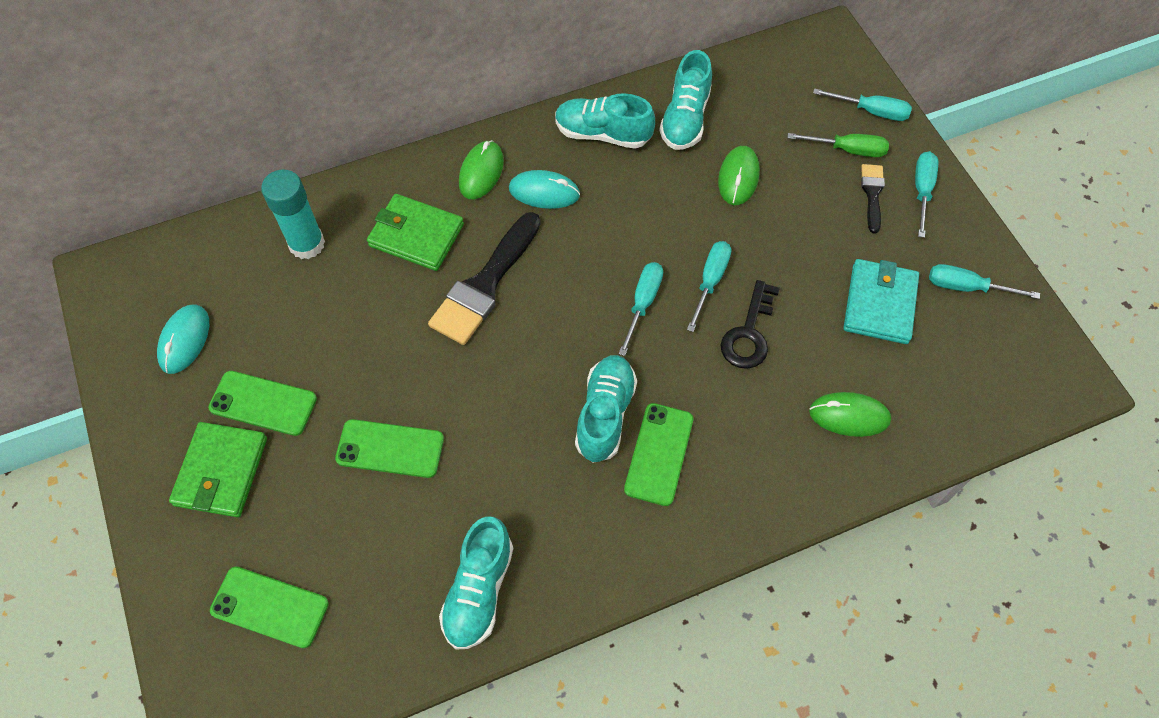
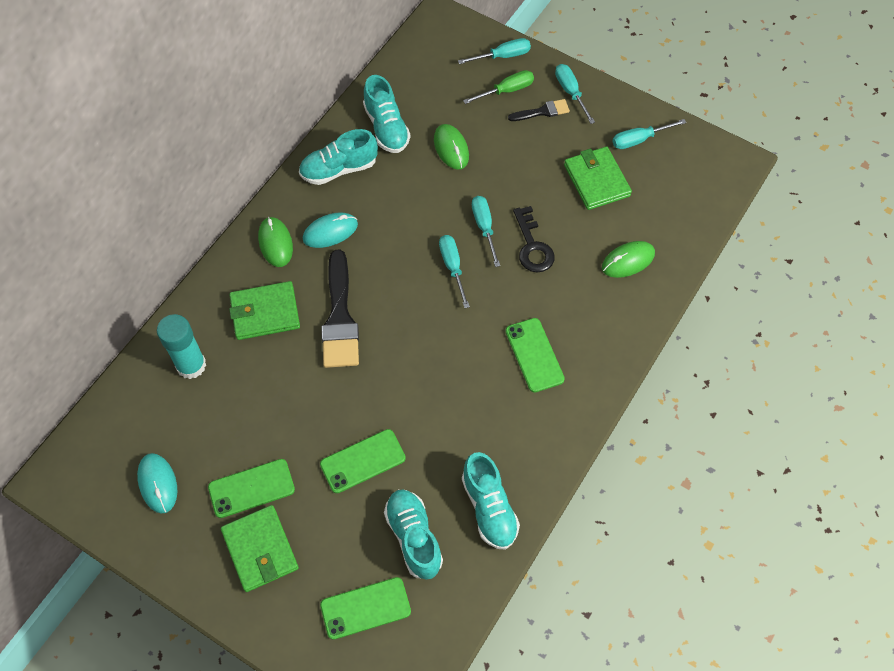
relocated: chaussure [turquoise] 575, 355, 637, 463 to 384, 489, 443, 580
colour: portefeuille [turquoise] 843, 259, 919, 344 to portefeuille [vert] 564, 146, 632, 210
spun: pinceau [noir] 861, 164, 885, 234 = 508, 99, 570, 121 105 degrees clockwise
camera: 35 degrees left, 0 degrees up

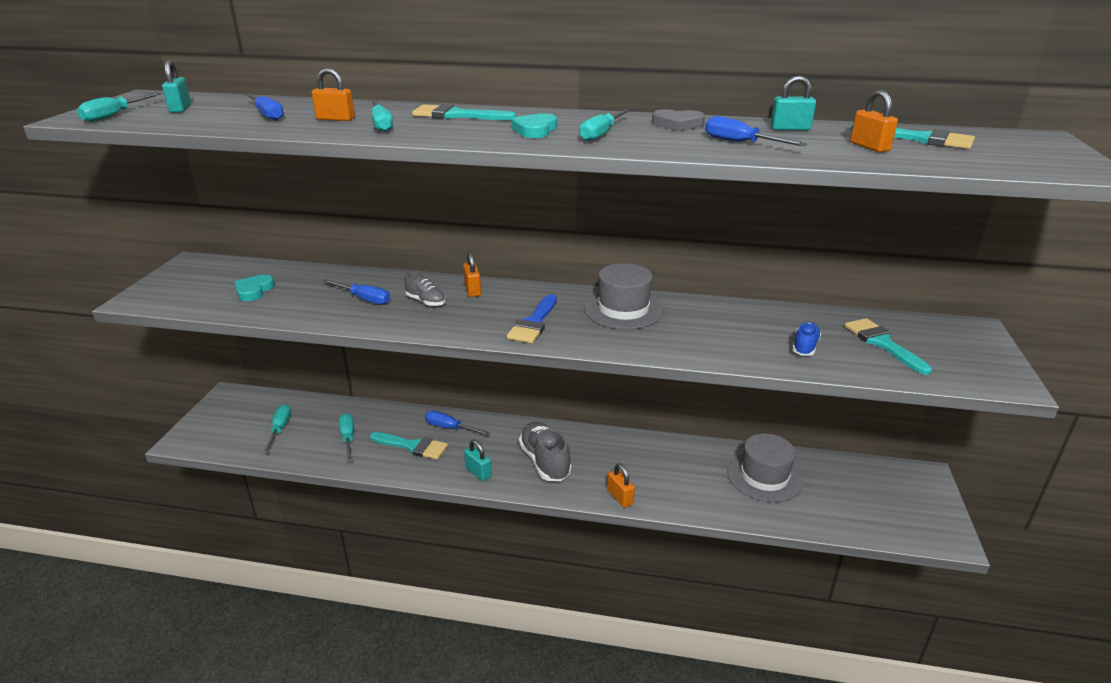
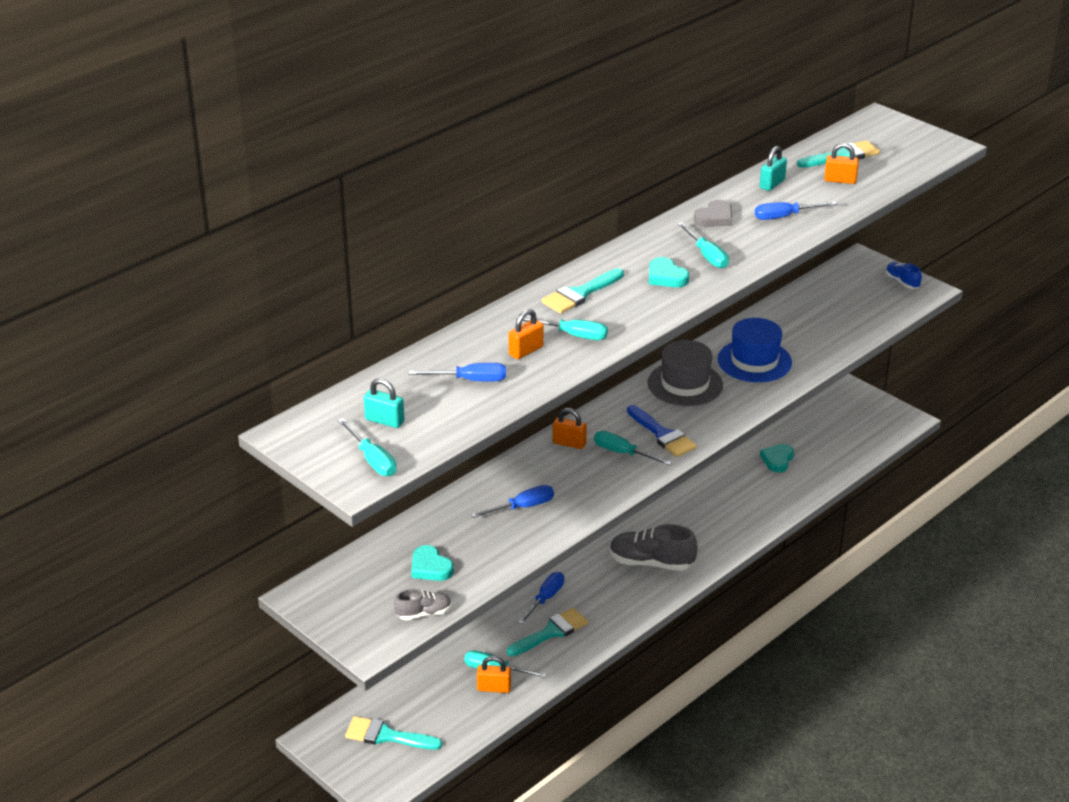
missing: cadenas [turquoise] 464, 440, 492, 481
appeared: chapeau [bleu] 718, 318, 792, 382
relocated: chaussure [gris] 404, 272, 446, 306 to 394, 589, 452, 620; pinceau [turquoise] 845, 318, 932, 375 to 345, 716, 442, 750; chaussure [bleu] 792, 322, 821, 356 to 886, 262, 922, 289; tournevis [turquoise] 263, 404, 291, 453 to 594, 431, 672, 466; cadenas [orange] 607, 463, 635, 508 to 477, 656, 511, 693
exchanged: chapeau [gris] 727, 434, 803, 502 to cœur [turquoise] 760, 444, 794, 473
spun: tournevis [bleu] 425, 411, 491, 436 = 518, 572, 564, 624 150 degrees clockwise
camera: 55 degrees left, 5 degrees up

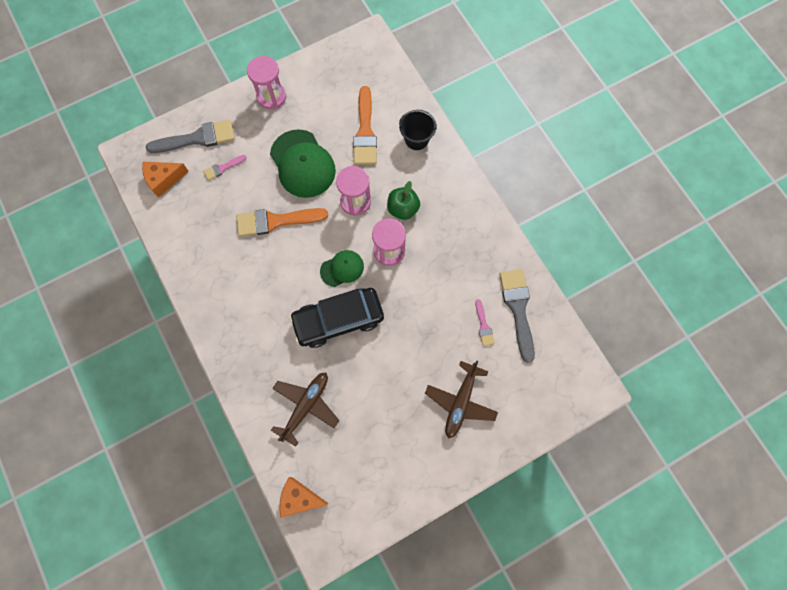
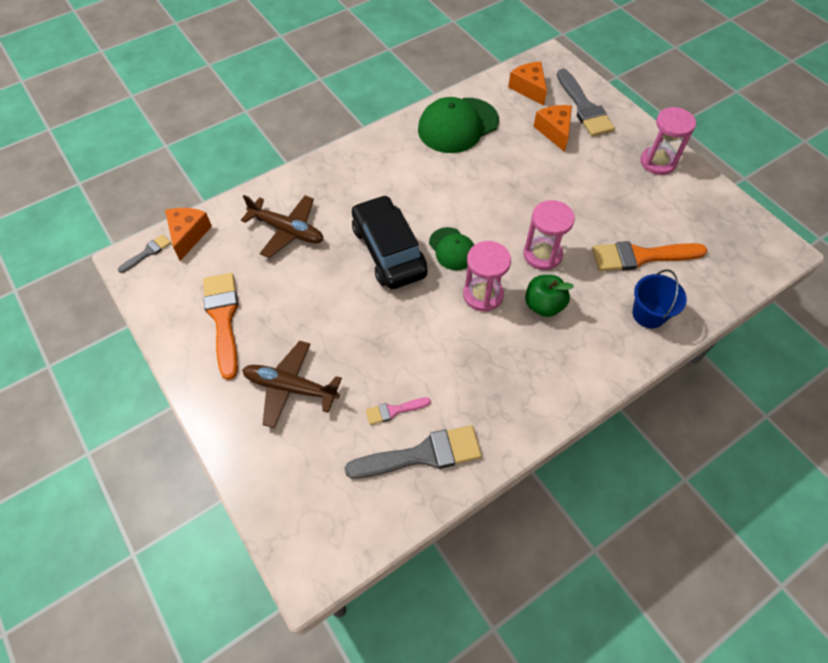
appeared: pinceau [gris] 118, 234, 171, 273
relocated: casquette [vert] 270, 129, 336, 198 to 418, 97, 499, 153; pinceau [orange] 236, 208, 328, 237 to 203, 273, 238, 380
exchanged: pinceau [rose] 203, 155, 247, 181 to fromage [orange] 533, 105, 572, 152
colour: seau [noir] 399, 110, 437, 150 to seau [bleu] 633, 269, 687, 328
camera: 85 degrees right, 15 degrees down

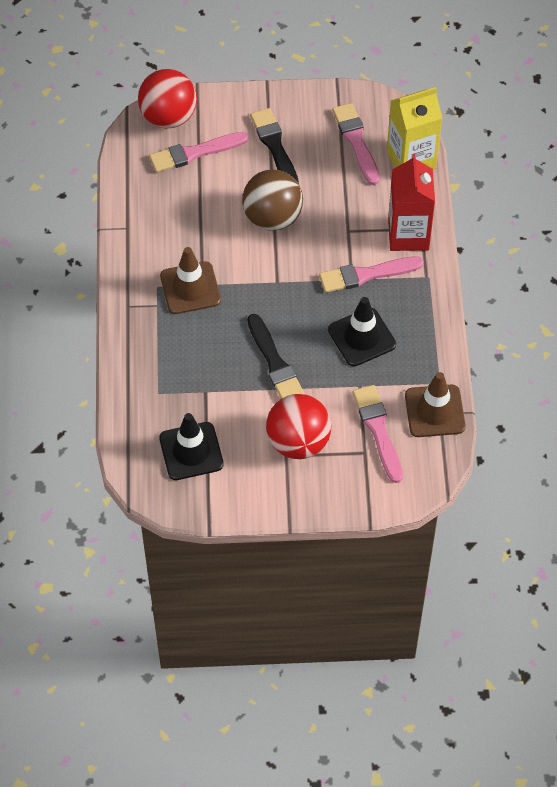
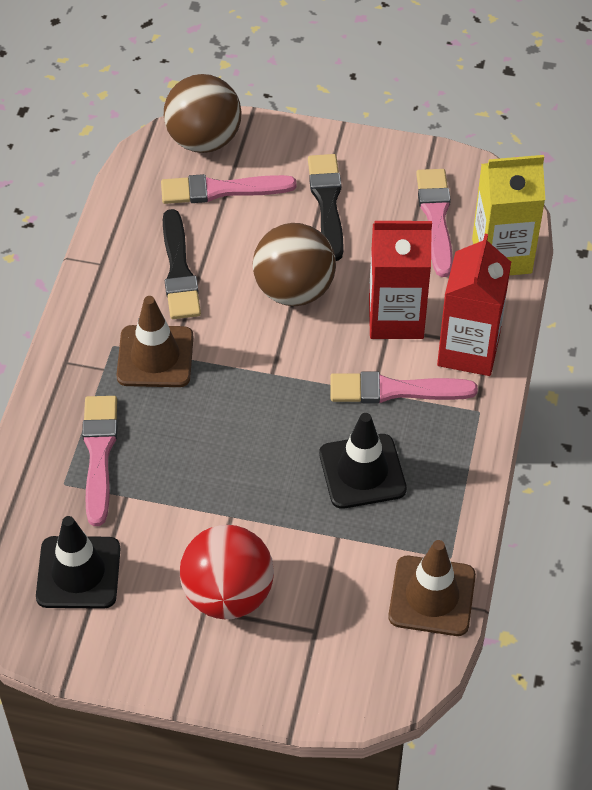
appeared: brique de lait [rouge] 369, 221, 432, 339
relocated: pinceau [noir] 247, 314, 305, 399 to 163, 209, 201, 319; pinceau [rose] 353, 385, 403, 483 to 82, 396, 117, 526
colour: balle [rouge] 138, 69, 197, 128 to balle [marron] 164, 74, 242, 153
camera: 15 degrees right, 5 degrees down

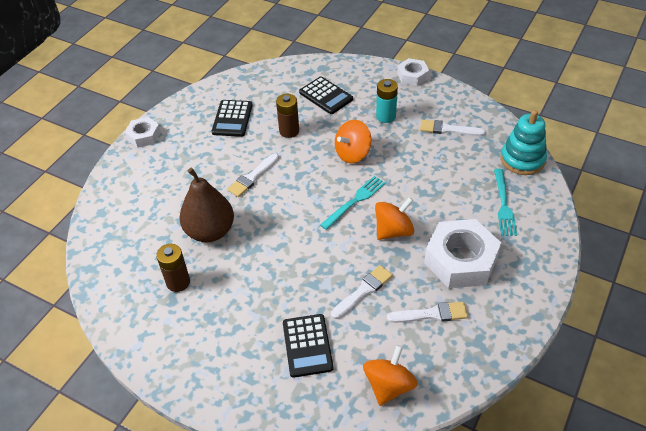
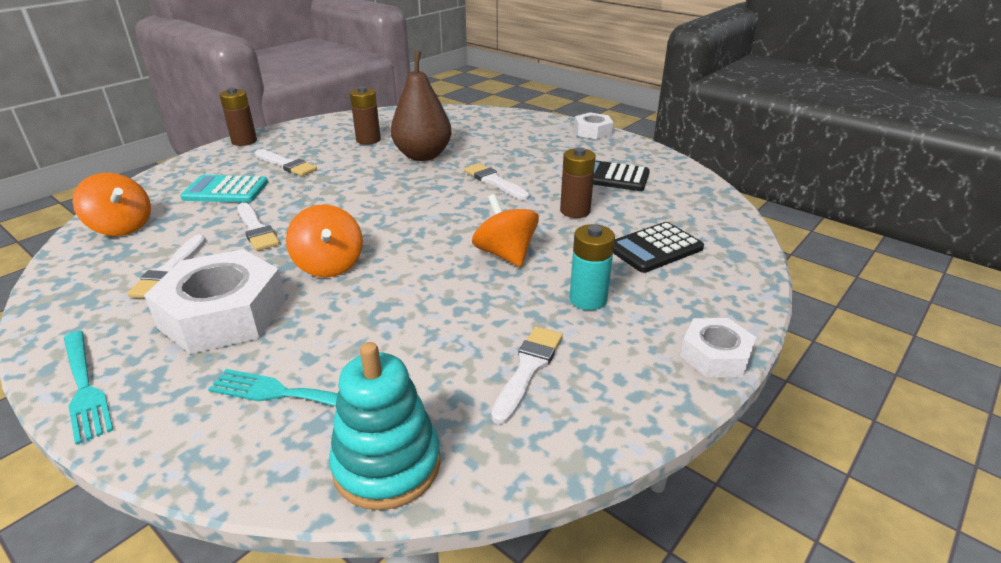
appeared: pile [marron] 219, 87, 257, 146; pinceau [blanc] 255, 149, 317, 176
relocated: fourchette [turquoise] 320, 176, 386, 230 to 64, 331, 113, 445
colour: calculatrice [noir] 283, 314, 334, 378 to calculatrice [turquoise] 180, 175, 268, 203
camera: 100 degrees right, 15 degrees down

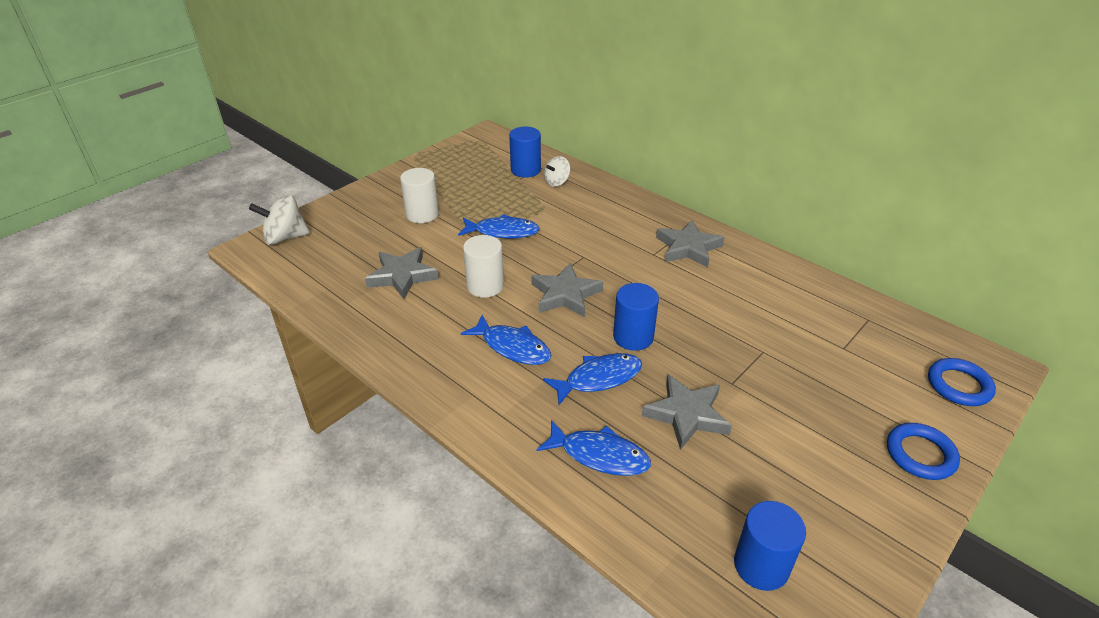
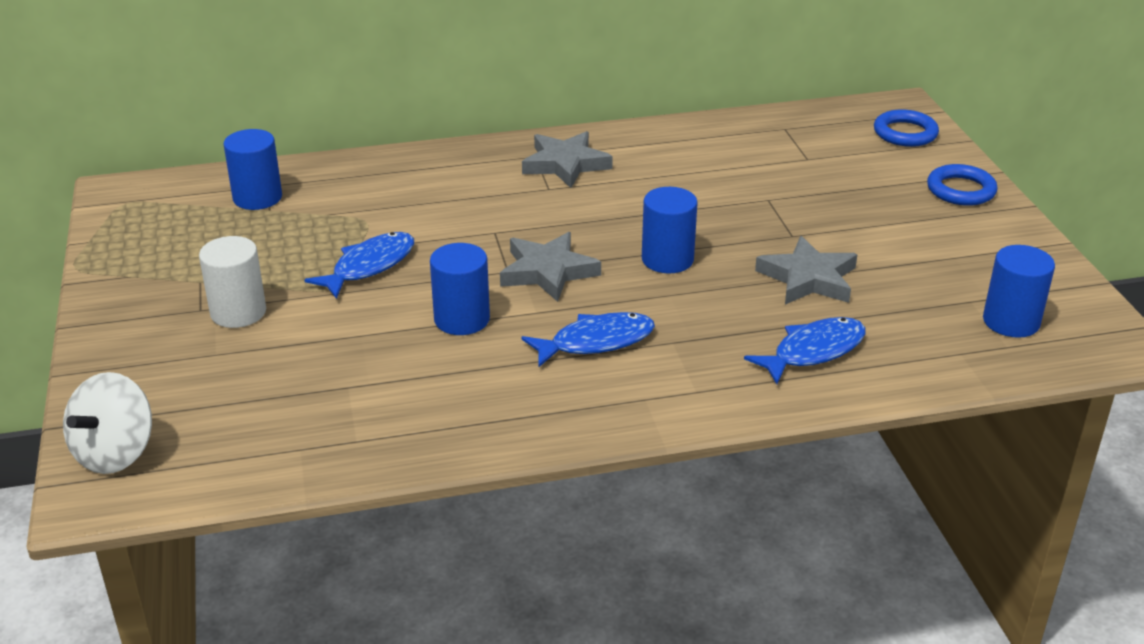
missing: toupie [blanc] 544, 156, 570, 187; étoile [gris] 365, 247, 439, 299; poisson [bleu] 543, 353, 642, 405
colour: cylindre [blanc] 463, 235, 504, 298 to cylindre [bleu] 430, 243, 490, 335
camera: 55 degrees left, 5 degrees down

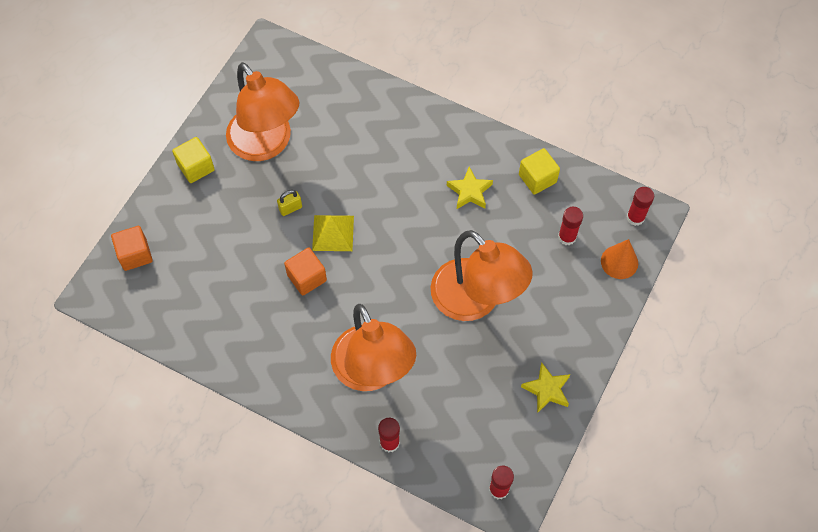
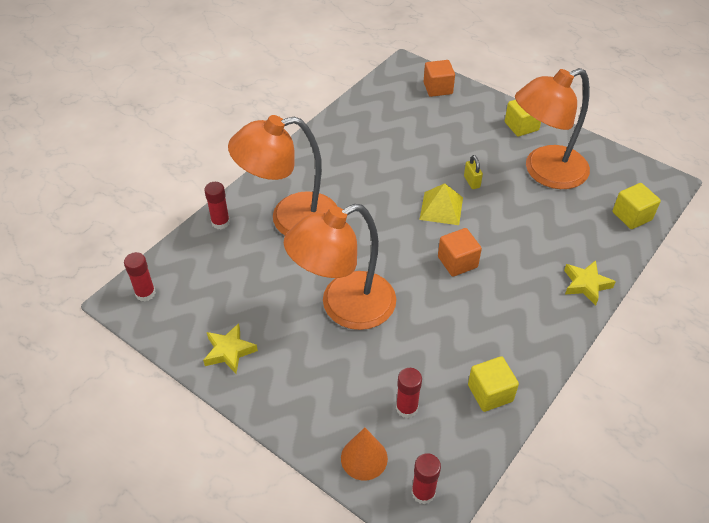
appeared: cube [jaune] 612, 183, 661, 229
relocated: étoile [jaune] 447, 167, 493, 210 to 564, 260, 616, 306; cube [orange] 284, 248, 327, 296 to 438, 228, 482, 277
camera: 100 degrees right, 15 degrees down

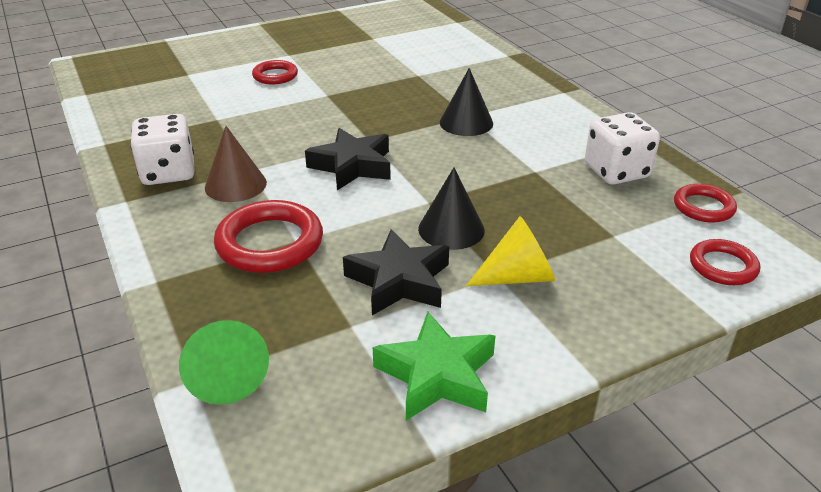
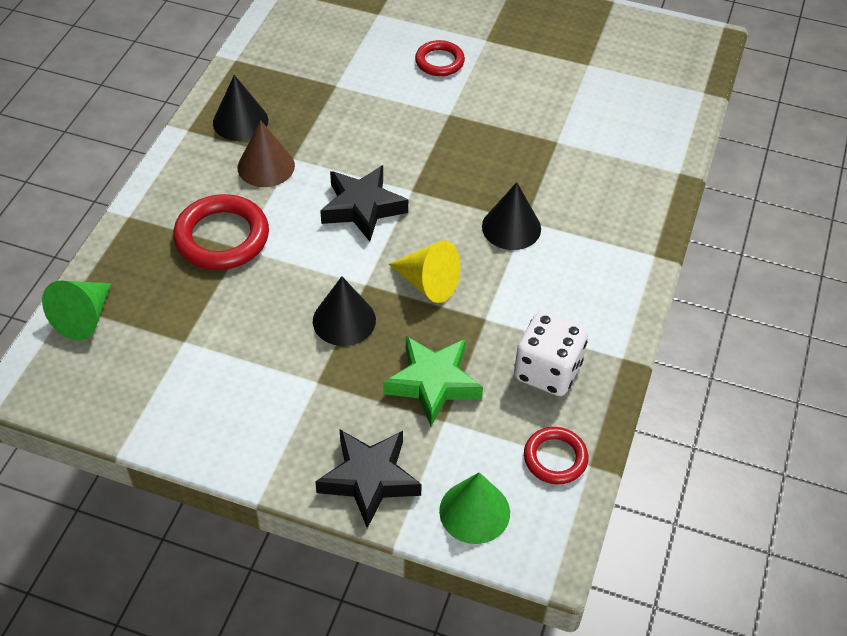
relocated: cône [jaune] 466, 216, 555, 286 to 389, 240, 461, 303; étoile [noir] 343, 229, 449, 315 to 315, 429, 422, 528; étoile [vert] 373, 312, 495, 421 to 383, 336, 483, 426
exchanged: dé [blanc] 130, 114, 195, 185 to cône [noir] 213, 75, 268, 141; anneau [rouge] 690, 239, 760, 285 to cône [vert] 439, 472, 510, 544
camera: 45 degrees right, 15 degrees up

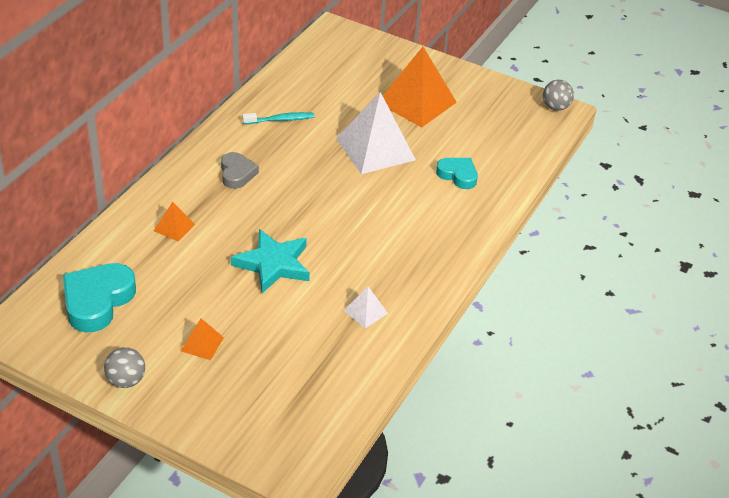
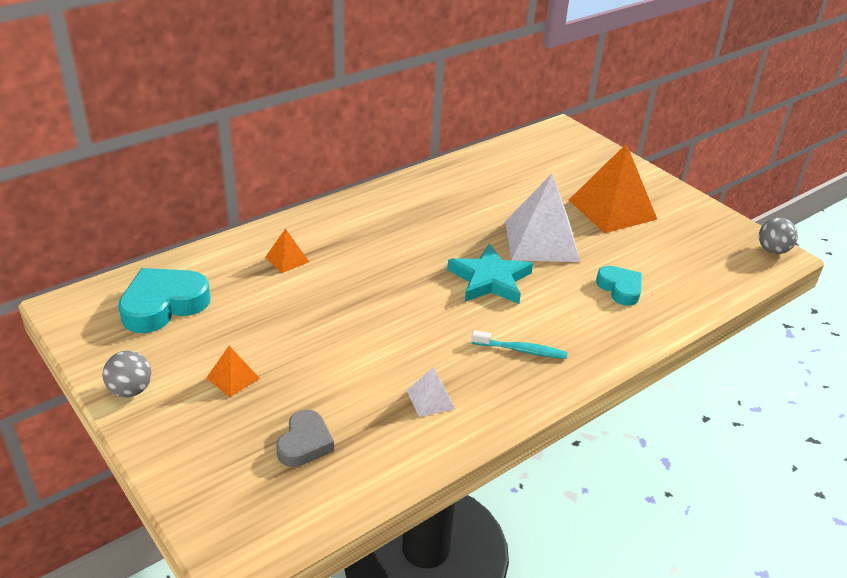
relocated: brosse à dents [turquoise] 242, 112, 314, 124 to 471, 330, 568, 359; cœur [gris] 221, 152, 259, 189 to 276, 410, 334, 467; étoile [turquoise] 231, 229, 310, 293 to 447, 244, 533, 304
camera: 25 degrees right, 5 degrees down

